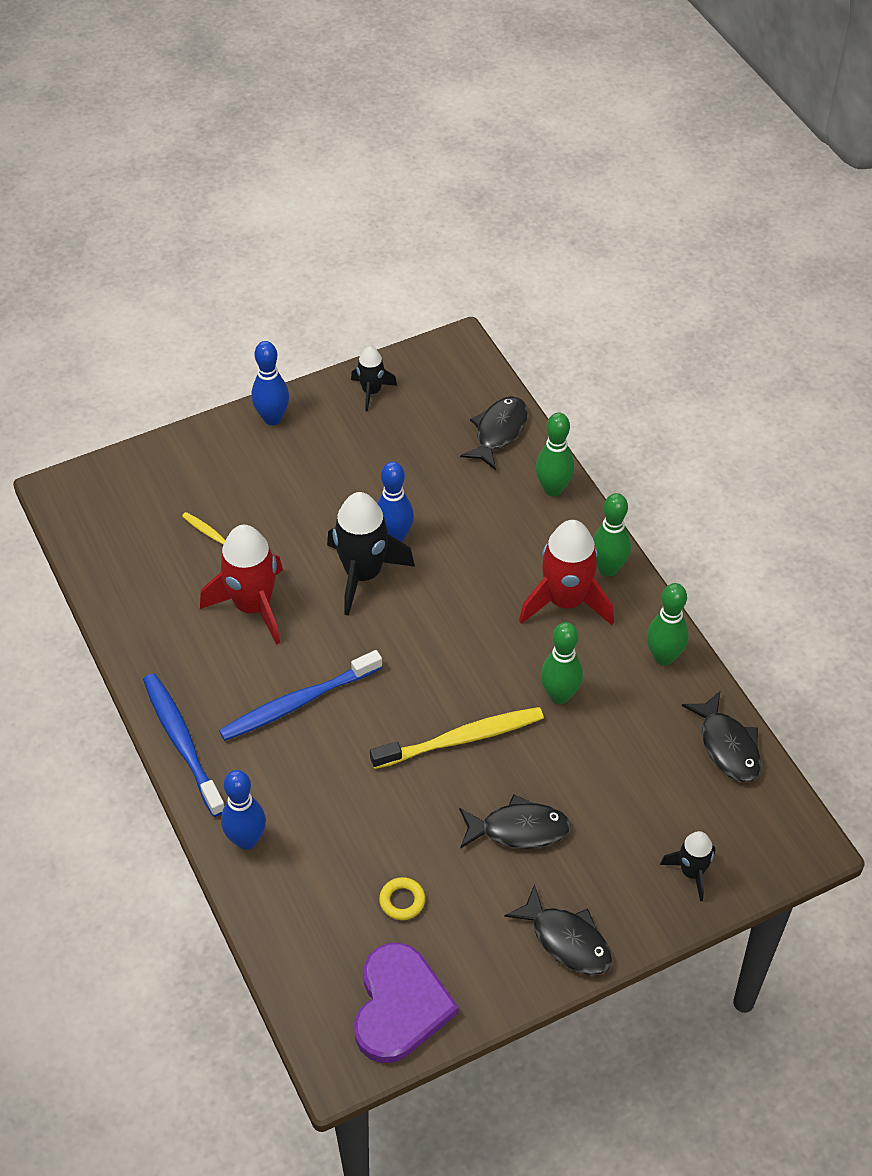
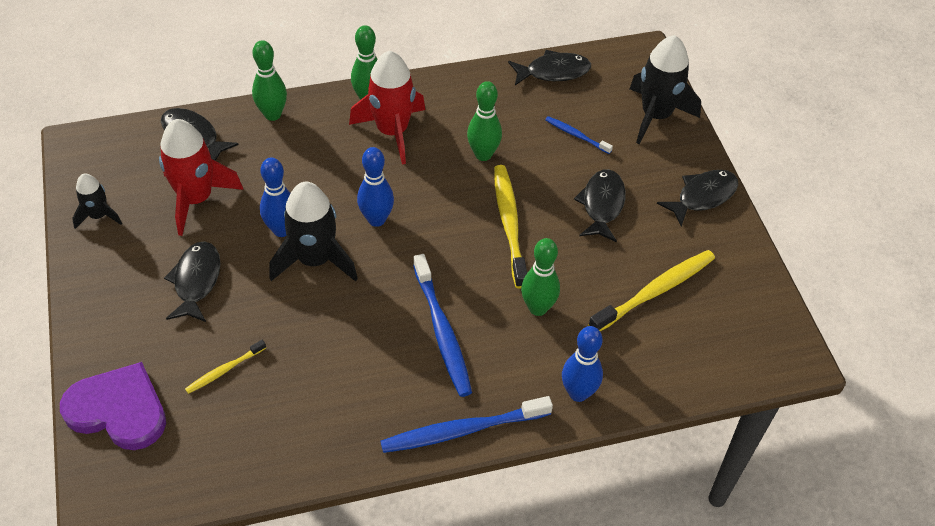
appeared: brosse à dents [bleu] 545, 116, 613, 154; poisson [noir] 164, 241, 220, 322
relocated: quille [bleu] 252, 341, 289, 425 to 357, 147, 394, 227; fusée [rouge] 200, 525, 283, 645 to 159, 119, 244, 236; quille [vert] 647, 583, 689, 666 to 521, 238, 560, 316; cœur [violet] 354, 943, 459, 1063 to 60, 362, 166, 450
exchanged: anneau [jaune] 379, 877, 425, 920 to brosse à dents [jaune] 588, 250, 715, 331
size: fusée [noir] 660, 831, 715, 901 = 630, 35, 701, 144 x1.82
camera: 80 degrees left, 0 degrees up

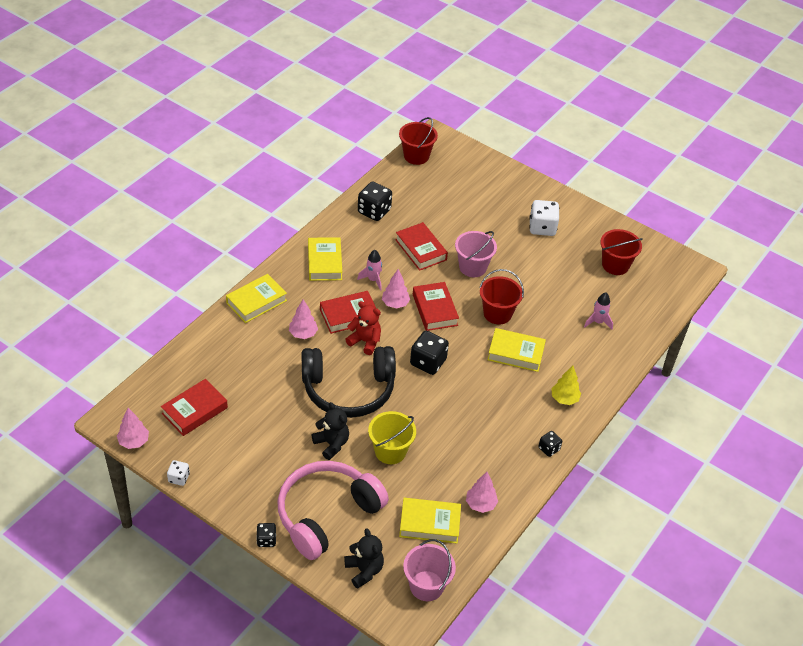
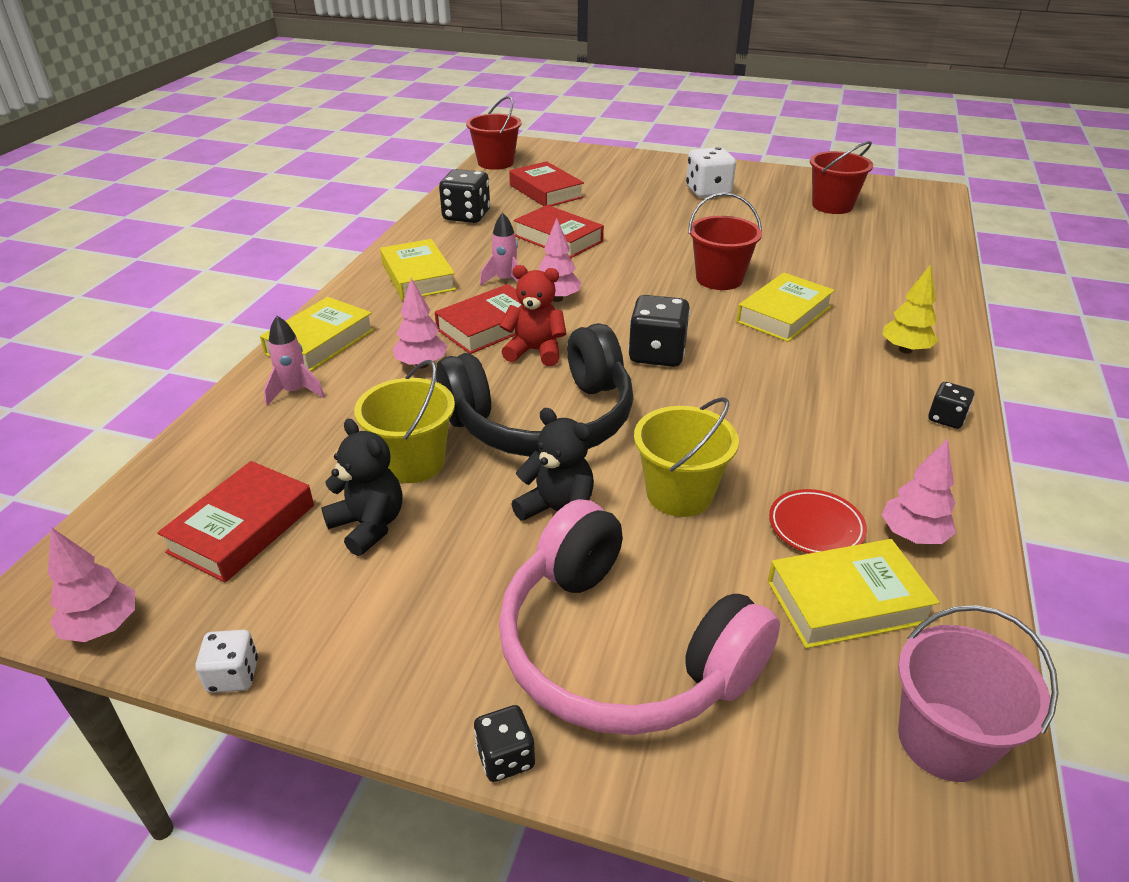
missing: seau [rose] 455, 231, 497, 277
appeared: seau [jaune] 354, 360, 455, 483; assiette [rouge] 769, 489, 867, 553
relocated: livre [rouge] 413, 282, 459, 331 to 509, 161, 584, 206; fusée [rose] 584, 292, 613, 330 to 264, 316, 325, 406; ours en peluche [noir] 344, 528, 384, 589 to 321, 419, 402, 556
spun: livre [jaune] 487, 328, 546, 372 = 736, 273, 835, 342 45 degrees counterclockwise; casque audio [rose] 278, 461, 389, 560 = 499, 499, 780, 735 75 degrees counterclockwise
camera: 15 degrees left, 10 degrees down

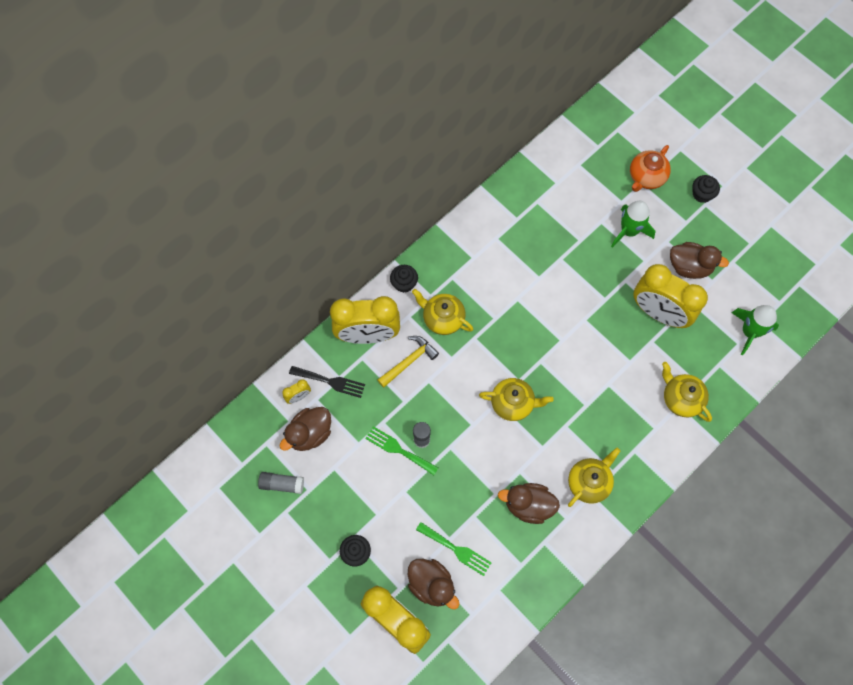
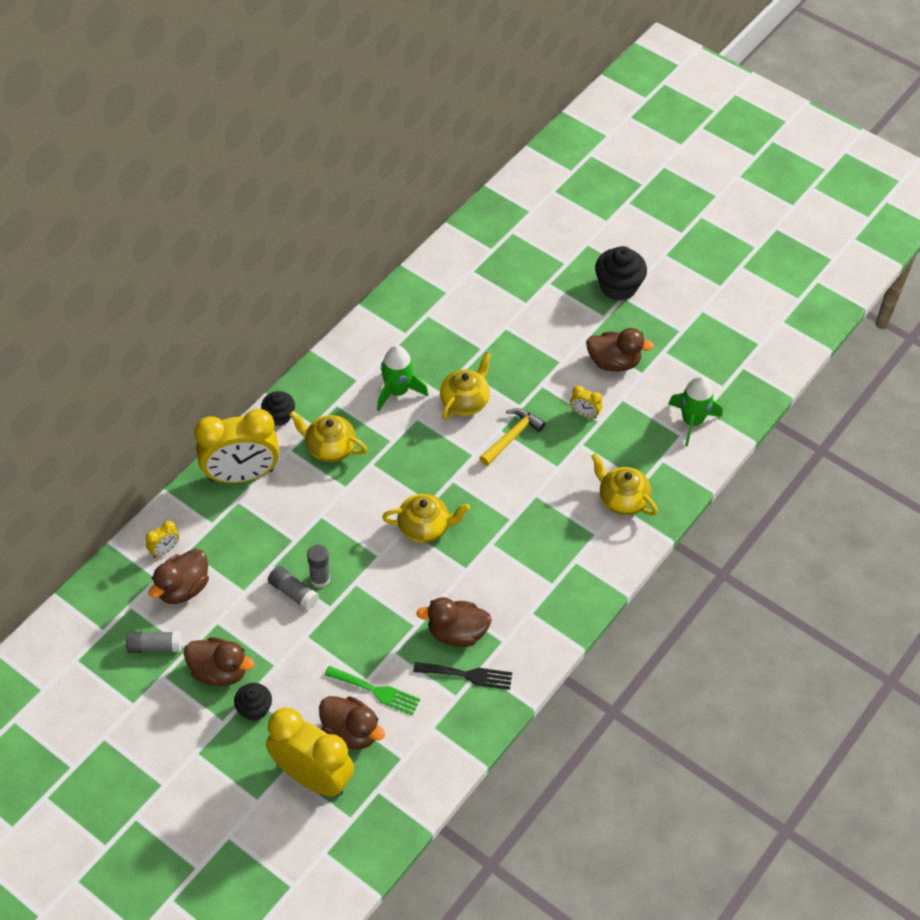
missing: théière [orange] 630, 145, 671, 192
appeared: canard [marron] 184, 637, 255, 686
relocated: fusée [vert] 611, 201, 656, 248 to 377, 345, 429, 411; marteau [jaune] 378, 336, 439, 388 to 479, 408, 545, 466; fourchette [noir] 289, 366, 365, 398 to 413, 662, 512, 690; théière [jaune] 568, 448, 620, 507 to 440, 352, 491, 419
exchanged: fourchette [vert] 365, 426, 438, 475 to bâton de colle [gris] 268, 566, 319, 610
size: muffin [noir] 692, 175, 720, 203 = 595, 246, 647, 301 x1.62; réveil [jaune] 633, 264, 708, 328 = 570, 385, 602, 419 x0.41
camera: 10 degrees left, 15 degrees down

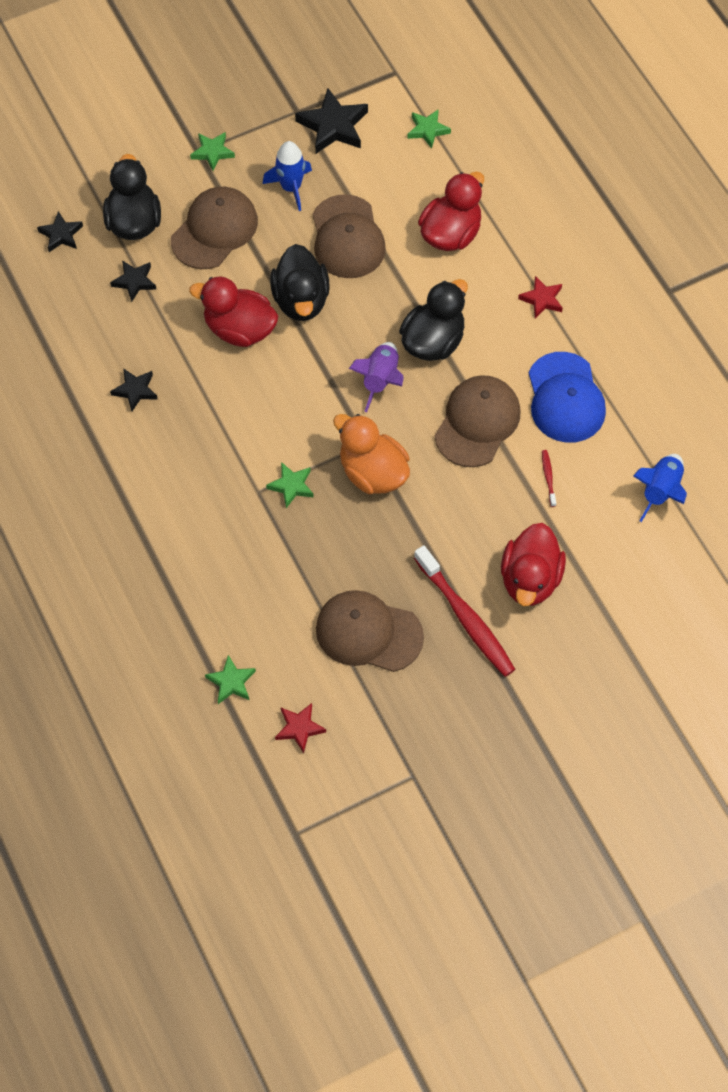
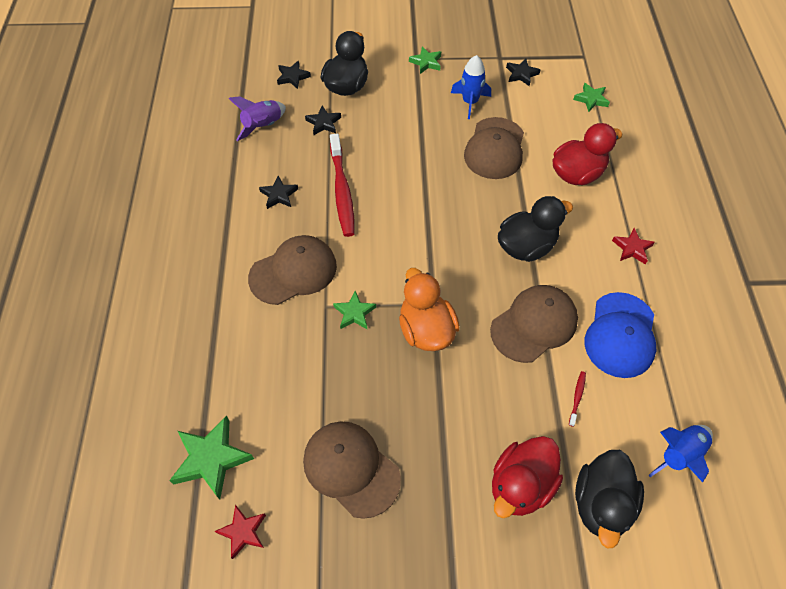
missing: canard [rouge] 189, 276, 278, 347
relocated: casquette [marron] 171, 187, 258, 269 to 248, 235, 337, 305; canard [noir] 270, 244, 330, 321 to 575, 450, 644, 548; fusée [violet] 349, 342, 404, 412 to 228, 96, 286, 141; brosse à dents [rouge] 414, 545, 516, 677 to 330, 134, 355, 237
size: étoile [noir] 295, 88, 368, 154 = 506, 59, 541, 86 x0.60; étoile [vert] 205, 655, 256, 704 = 169, 416, 254, 500 x1.68
camera: 25 degrees right, 5 degrees down

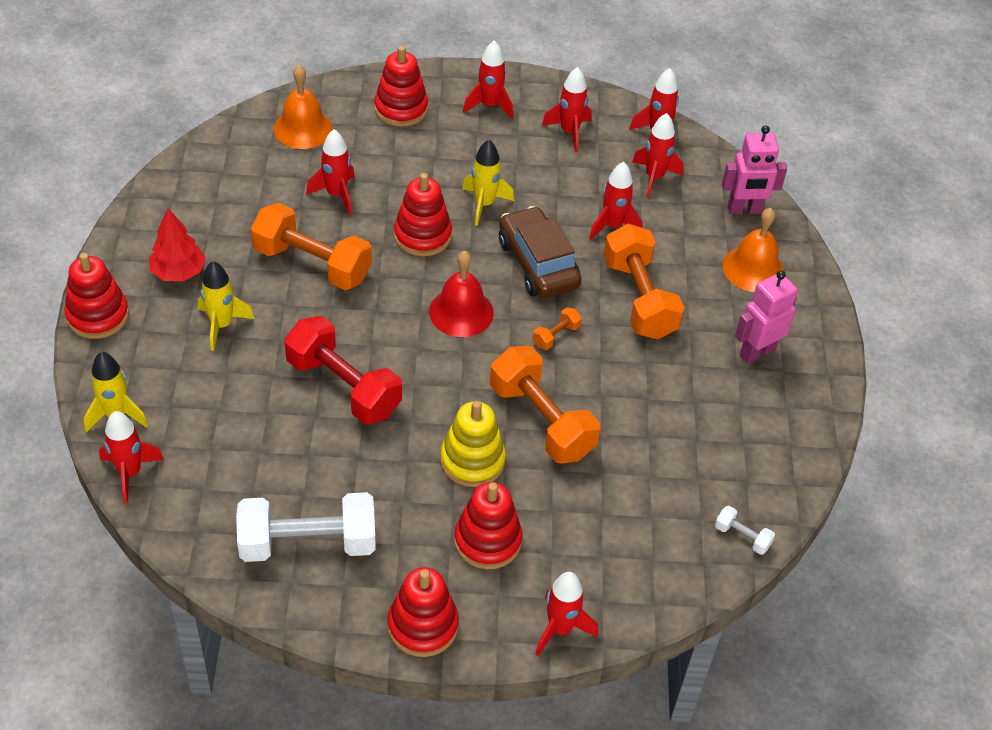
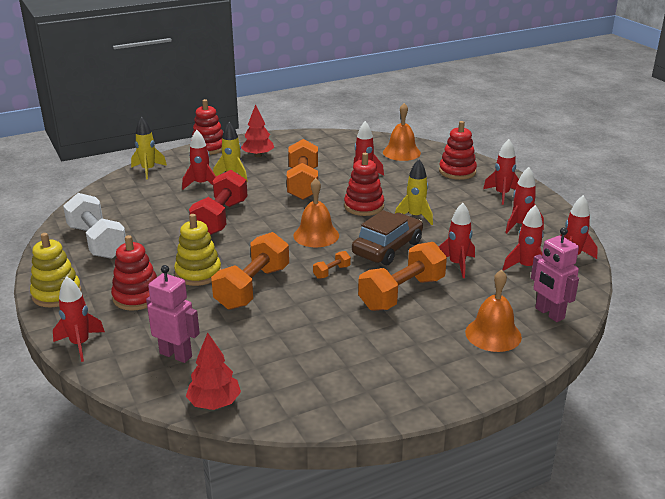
relocated: robot [rose] 735, 270, 798, 364 to 146, 265, 200, 363; fusée [rouge] 99, 411, 164, 504 to 182, 130, 216, 189
exchanged: haltère [blanc] 715, 506, 775, 555 to arbre [rouge] 186, 333, 241, 410
colour: cloche [rouge] 429, 251, 494, 337 to cloche [orange] 293, 178, 339, 247; jouet à empiler [rouge] 388, 567, 459, 657 to jouet à empiler [jaune] 30, 233, 81, 307
spun: haltère [orange] 532, 307, 582, 350 = 313, 251, 351, 279 60 degrees counterclockwise
camera: 65 degrees right, 20 degrees down

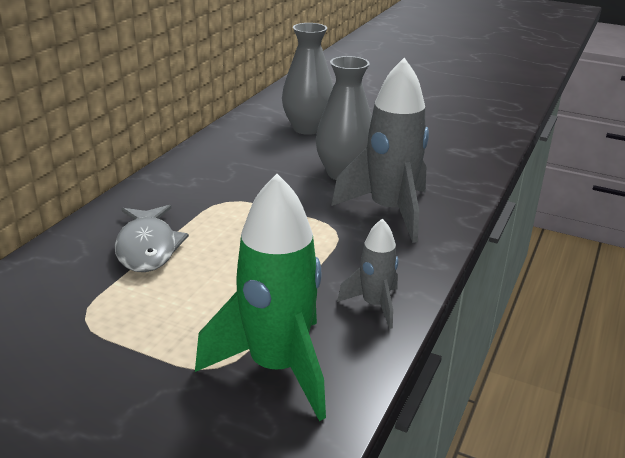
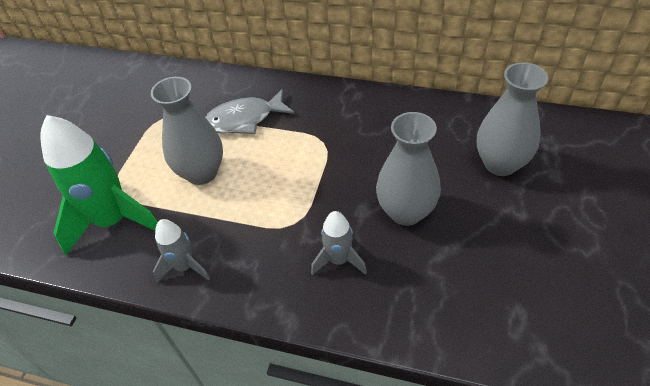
appeared: vase [gris] 151, 77, 223, 185
size: fusée [gris] 331, 58, 429, 243 = 311, 211, 367, 275 x0.52
camera: 85 degrees right, 20 degrees up

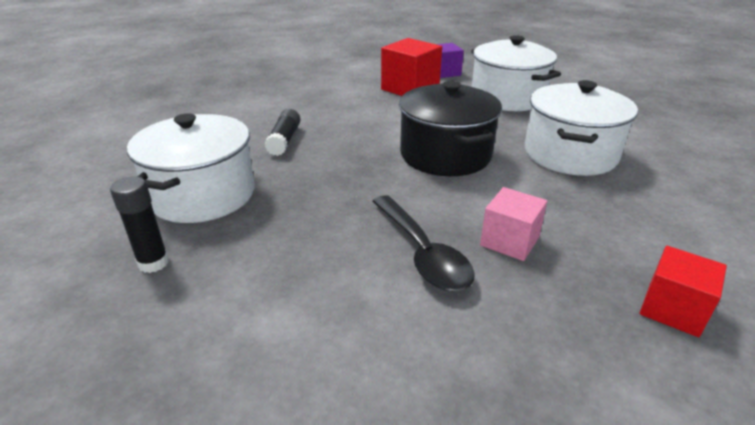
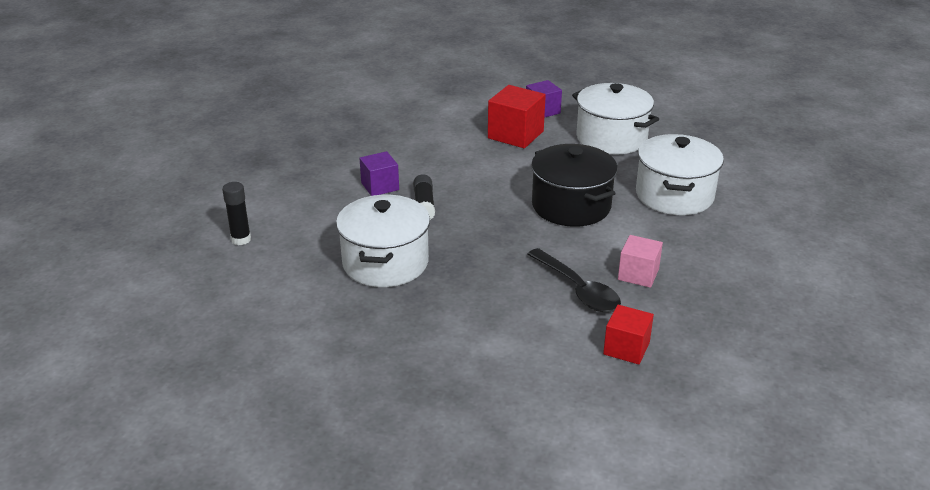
appeared: cube [violet] 360, 151, 399, 196
relocated: bâton de colle [noir] 110, 176, 169, 273 to 222, 182, 251, 245; cube [rouge] 640, 246, 727, 337 to 603, 305, 654, 365
camera: 10 degrees left, 0 degrees up

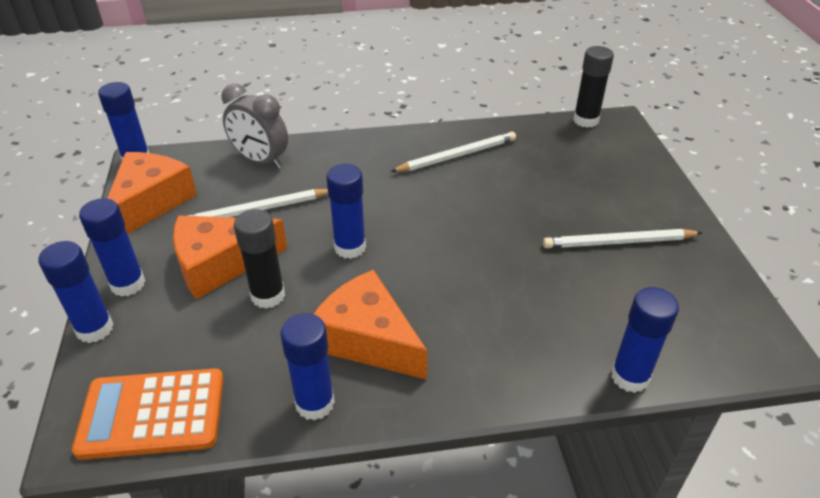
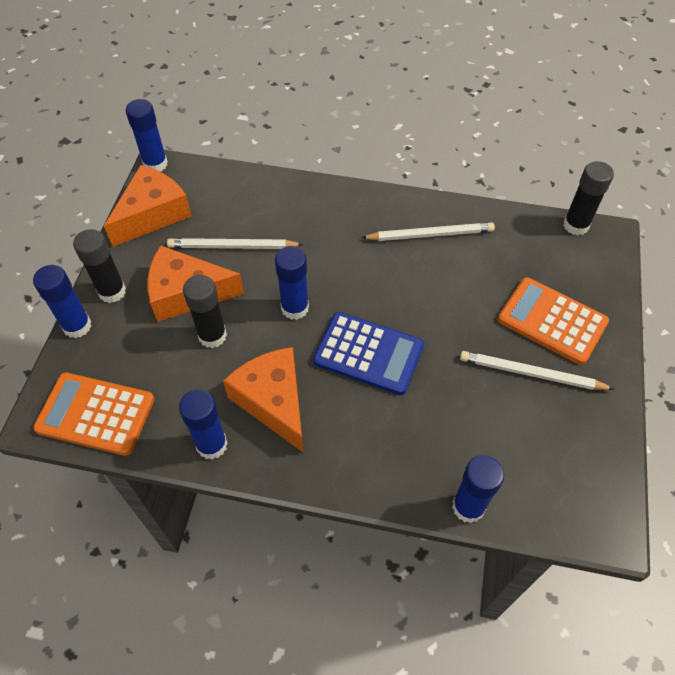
missing: réveil [gris] 222, 84, 288, 169
appeared: calculatrice [orange] 498, 277, 609, 365; calculatrice [bleu] 313, 312, 424, 395
colour: bâton de colle [bleu] 79, 198, 145, 297 to bâton de colle [noir] 73, 229, 126, 303
camera: 20 degrees right, 15 degrees up

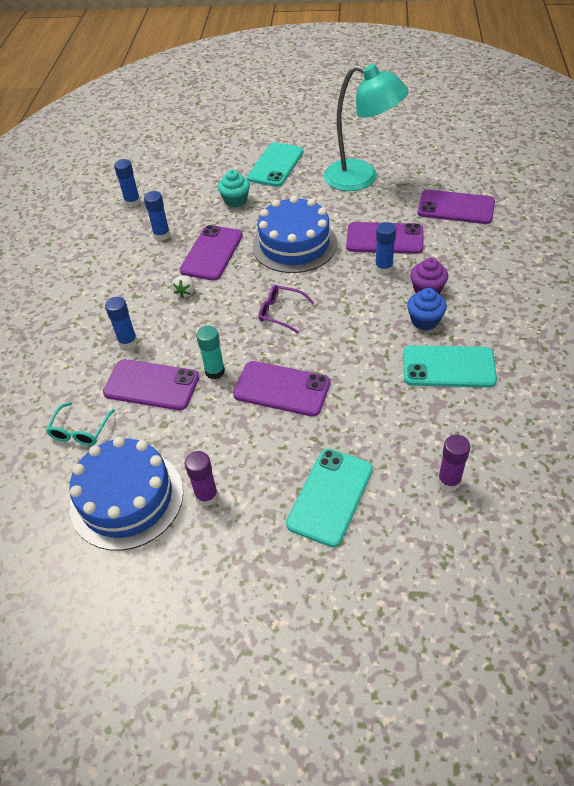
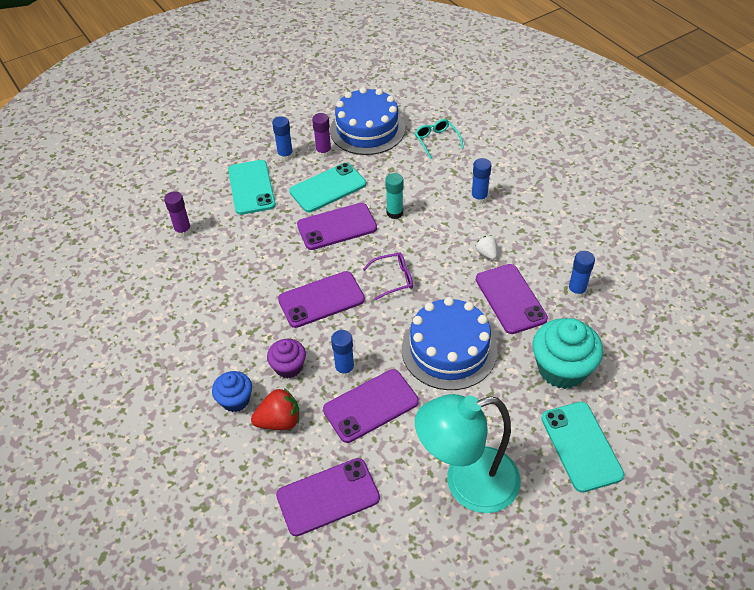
appeared: fraise [rouge] 251, 388, 299, 430
relocated: bâton de colle [bleu] 114, 159, 141, 207 to 272, 116, 293, 161; muffin [bleu] 407, 288, 447, 331 to 212, 371, 252, 412; téléphone [turquoise] 403, 345, 497, 388 to 289, 163, 366, 212; téléphone [violet] 103, 359, 199, 410 to 278, 271, 365, 328
size: muffin [turquoise] 218, 170, 250, 208 = 533, 318, 603, 389 x1.73
camera: 140 degrees right, 0 degrees up

